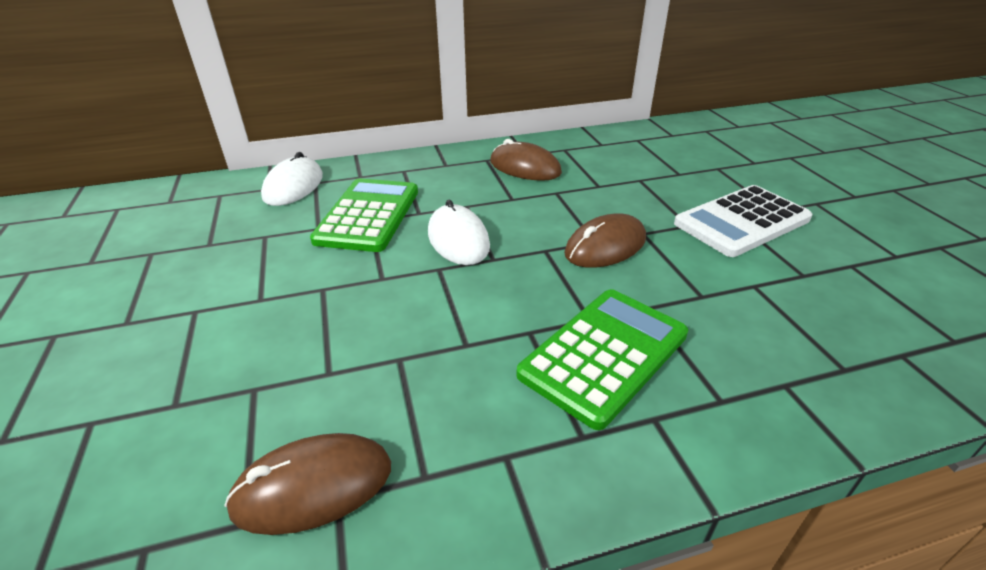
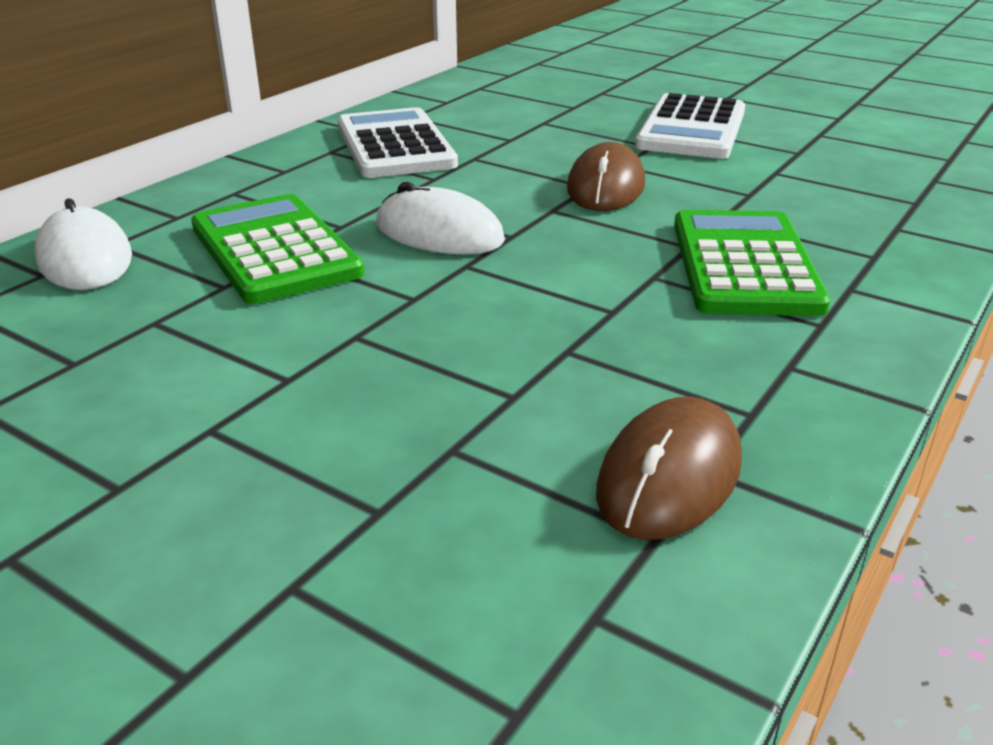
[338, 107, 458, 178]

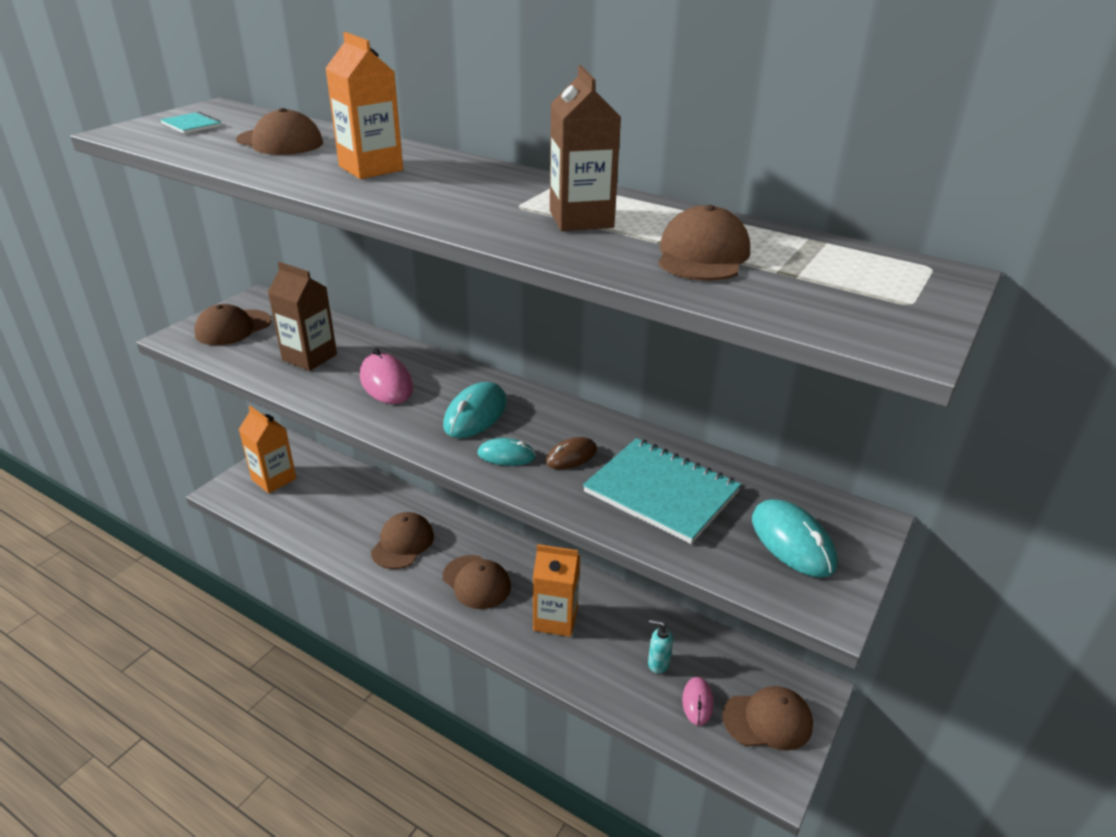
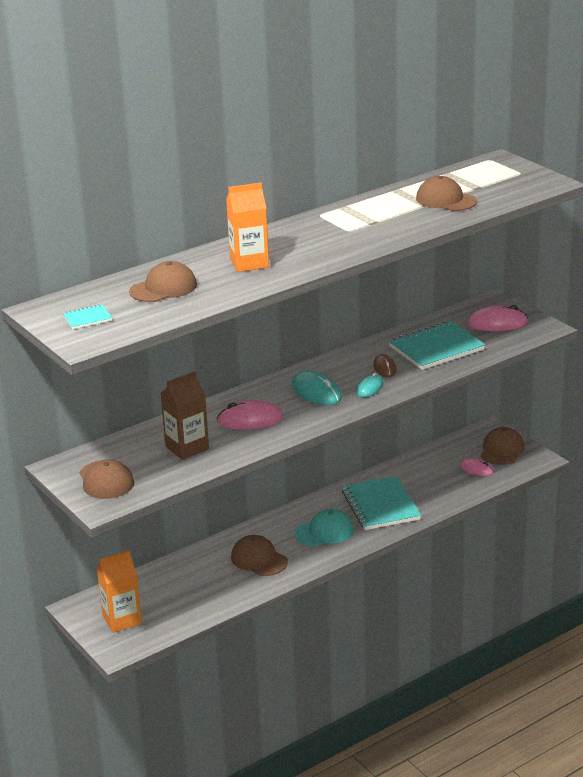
[294, 509, 353, 546]
[342, 476, 421, 530]
[550, 66, 621, 231] (first image)
[648, 619, 673, 674] (first image)
[467, 305, 528, 331]

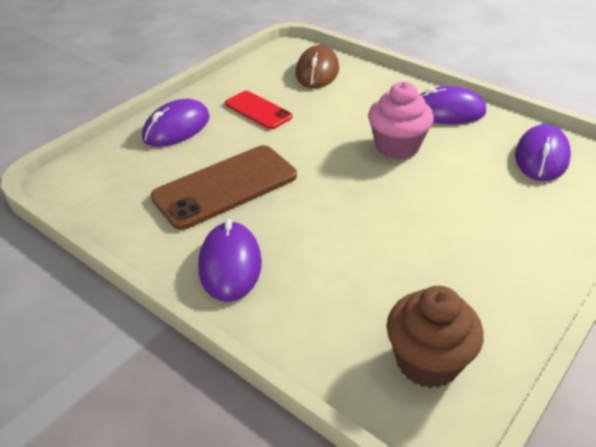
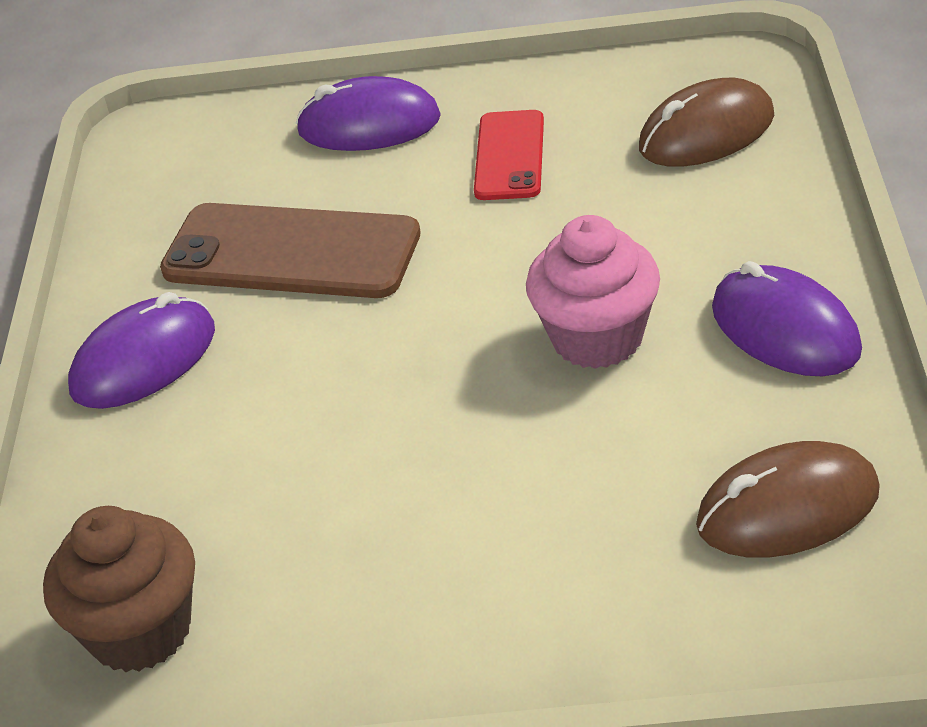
[696, 441, 880, 558]

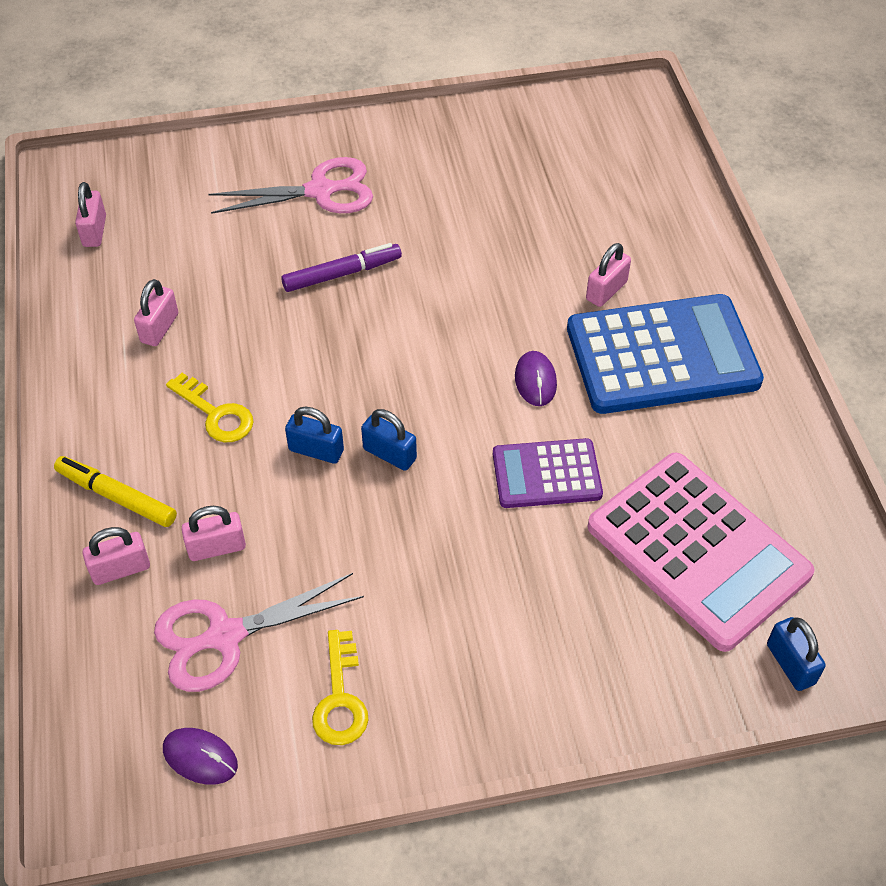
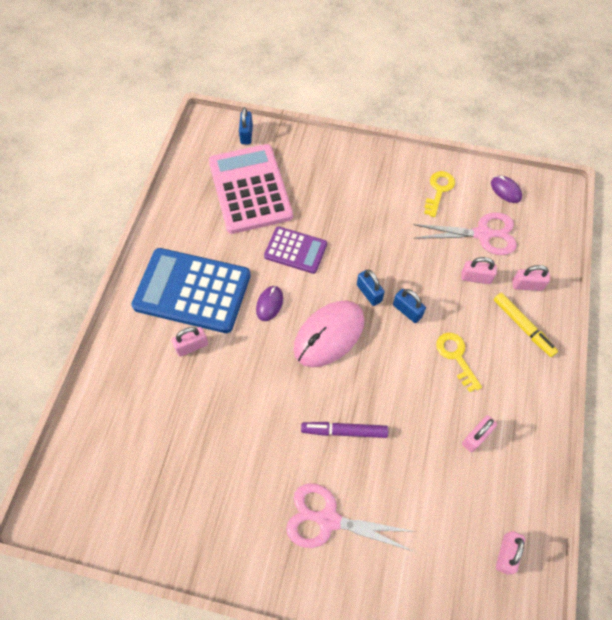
[293, 301, 365, 367]

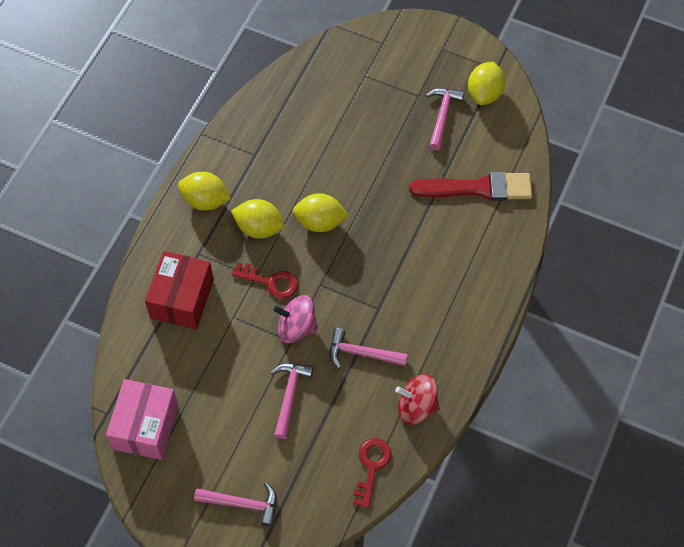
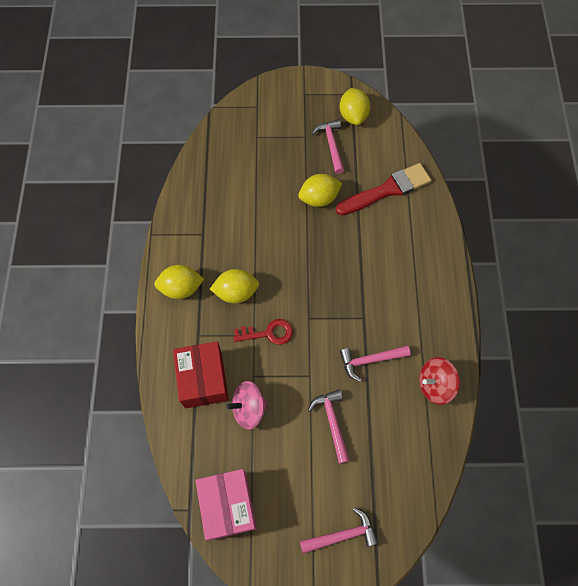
[226, 381, 268, 429]
[298, 174, 343, 207]
[353, 438, 392, 508] (first image)

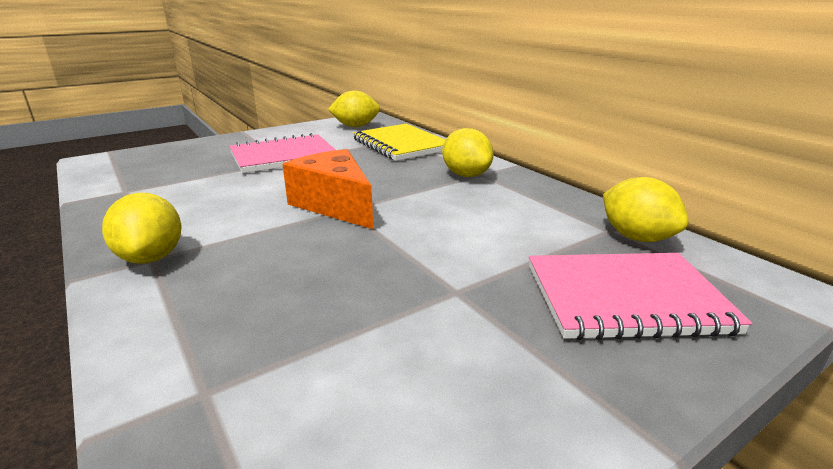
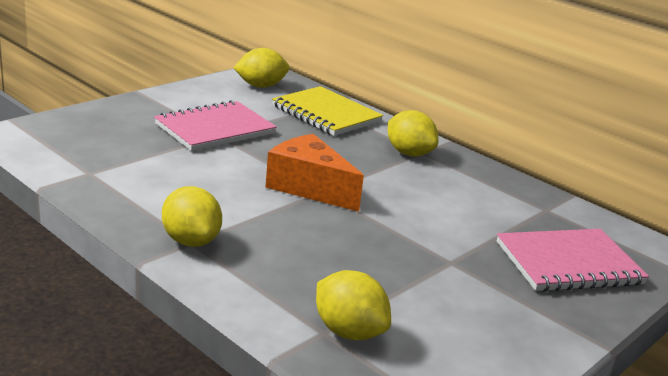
[316, 270, 391, 340]

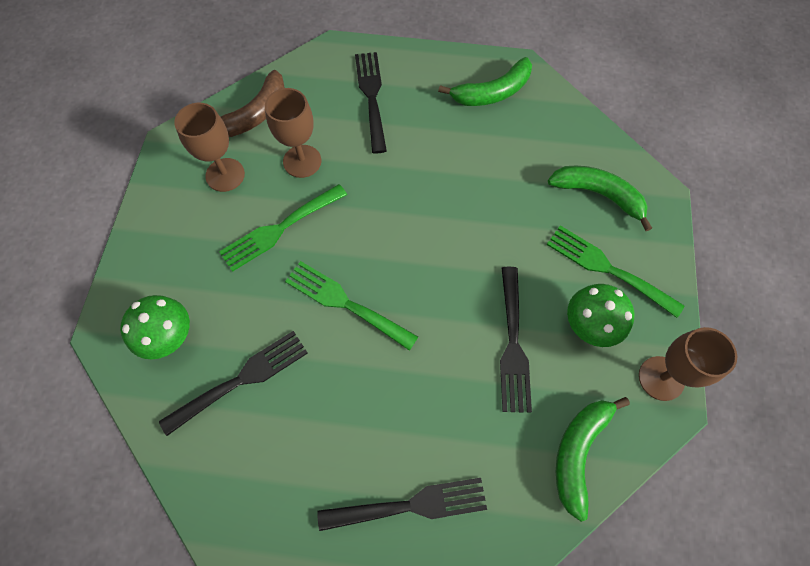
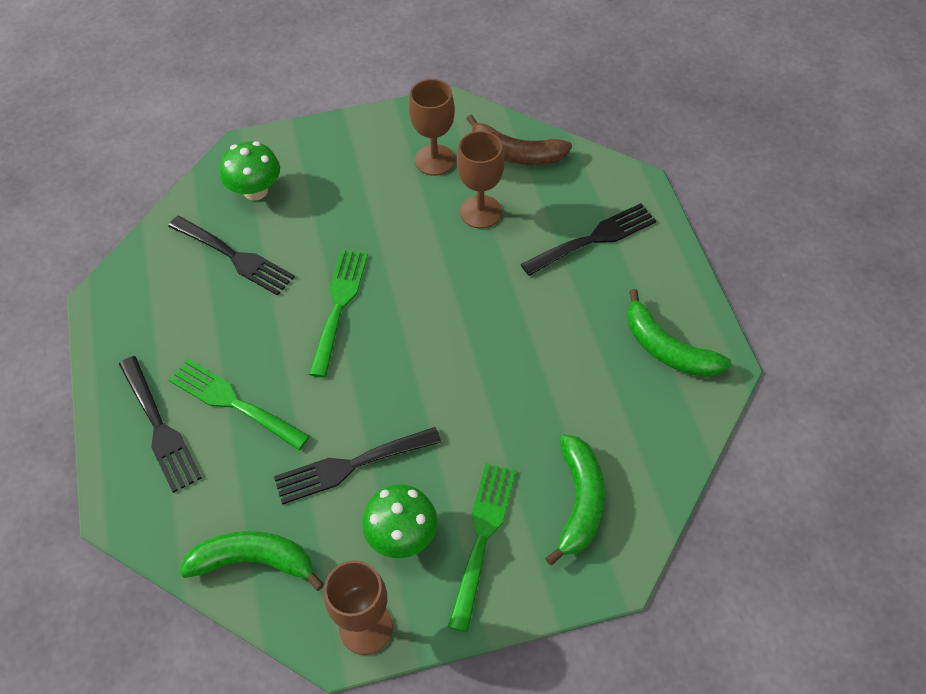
[168, 359, 310, 450]

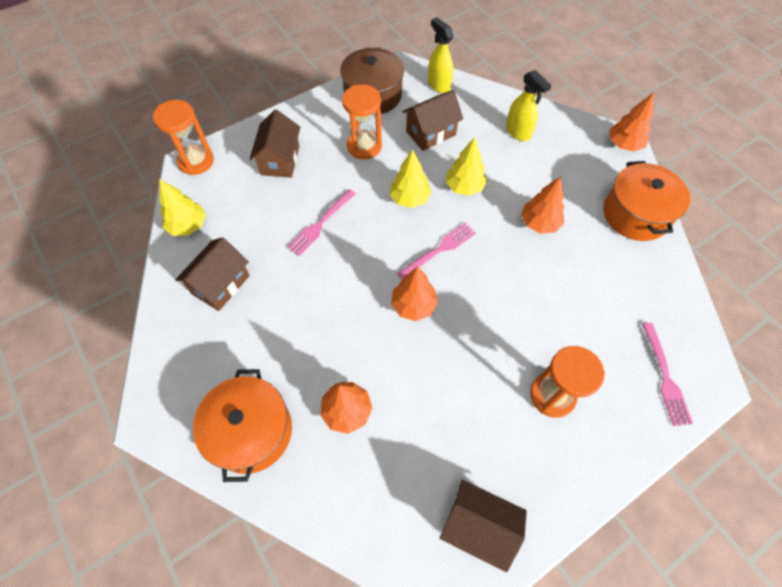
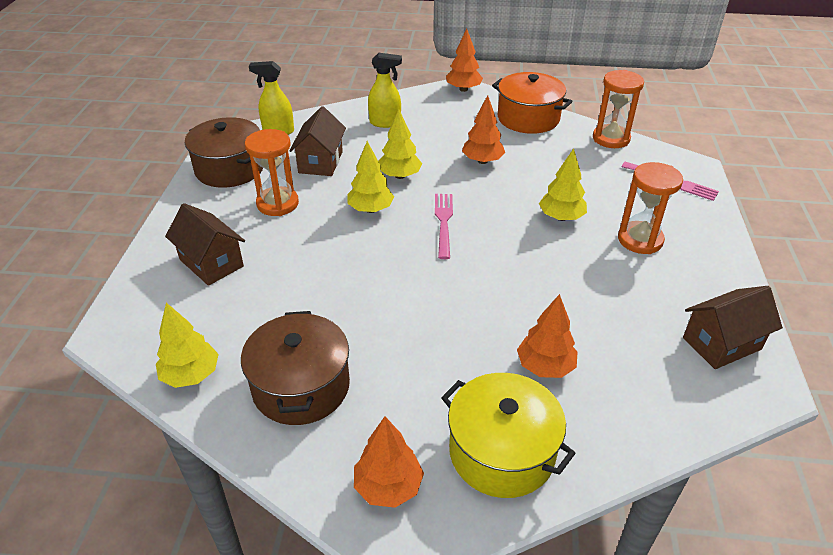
[593, 70, 644, 148]
[241, 311, 350, 425]
[441, 373, 576, 498]
[287, 189, 356, 256] (first image)
[354, 417, 424, 508]
[539, 148, 587, 221]

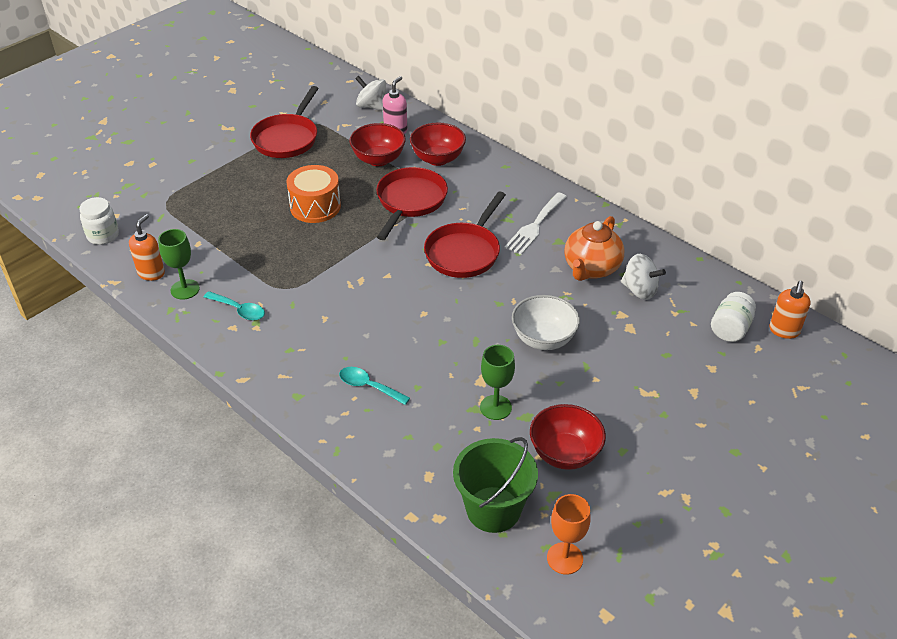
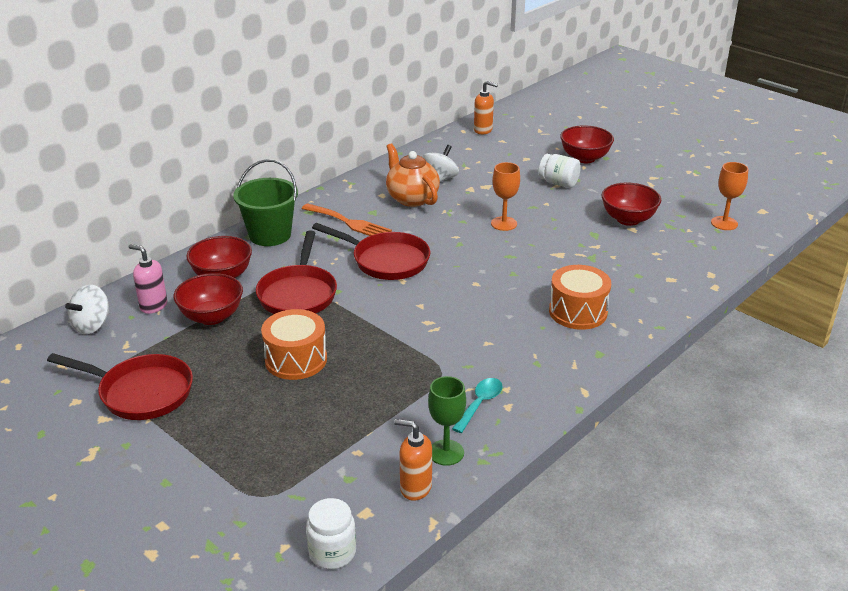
[549, 265, 611, 330]
[256, 231, 337, 314]
[233, 159, 298, 246]
[480, 345, 515, 420] (first image)
[302, 203, 392, 236]
[491, 162, 520, 231]
[386, 143, 440, 207]
[538, 154, 581, 188]
[560, 125, 614, 163]

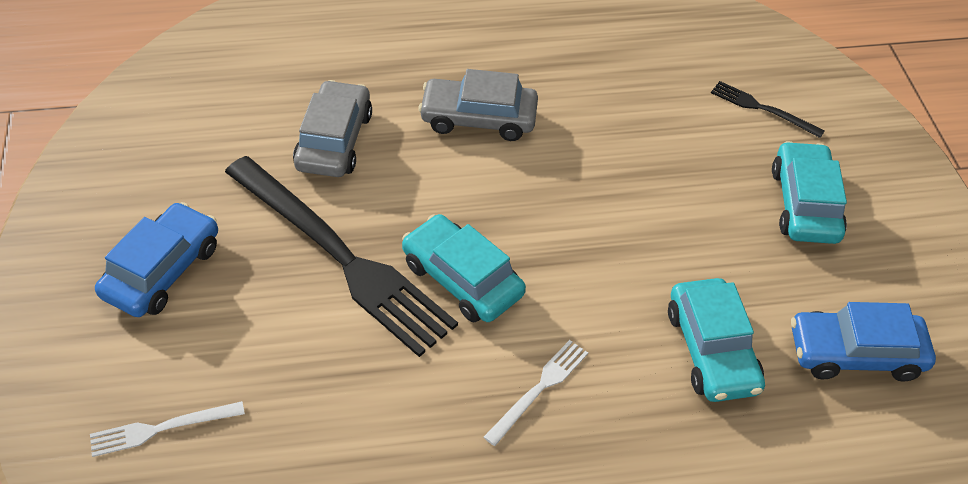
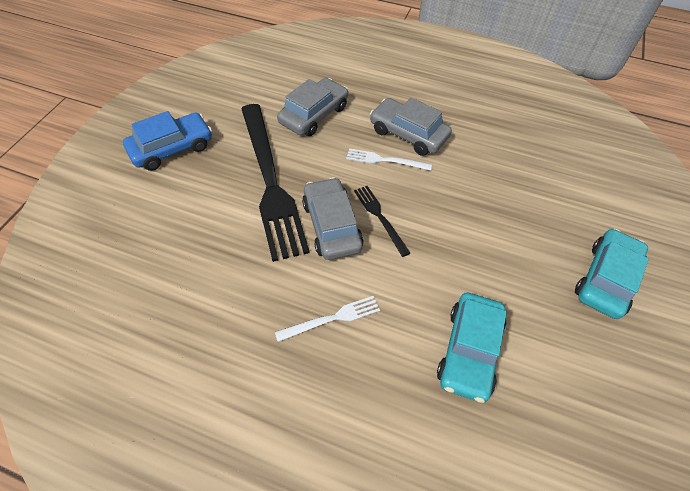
[346, 148, 432, 171]
[302, 177, 364, 260]
[354, 186, 410, 257]
[791, 302, 936, 381] (first image)

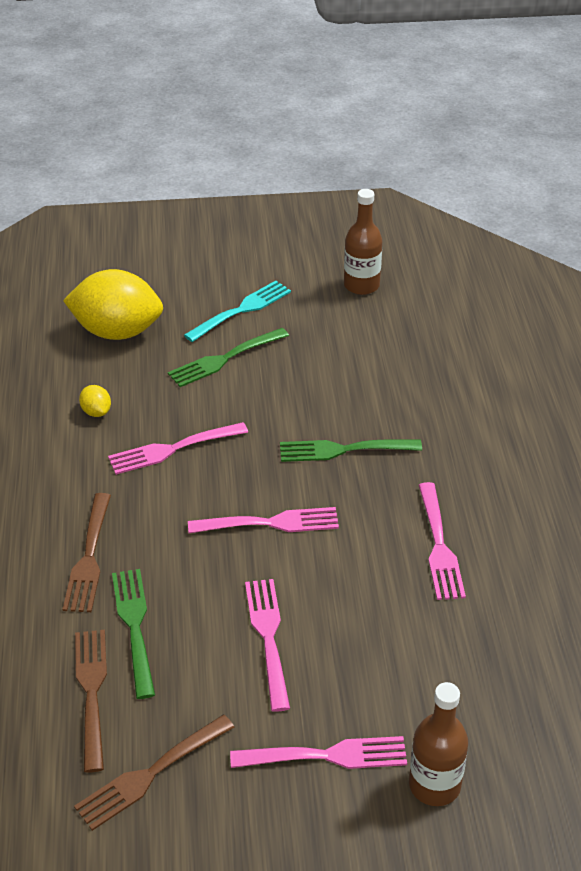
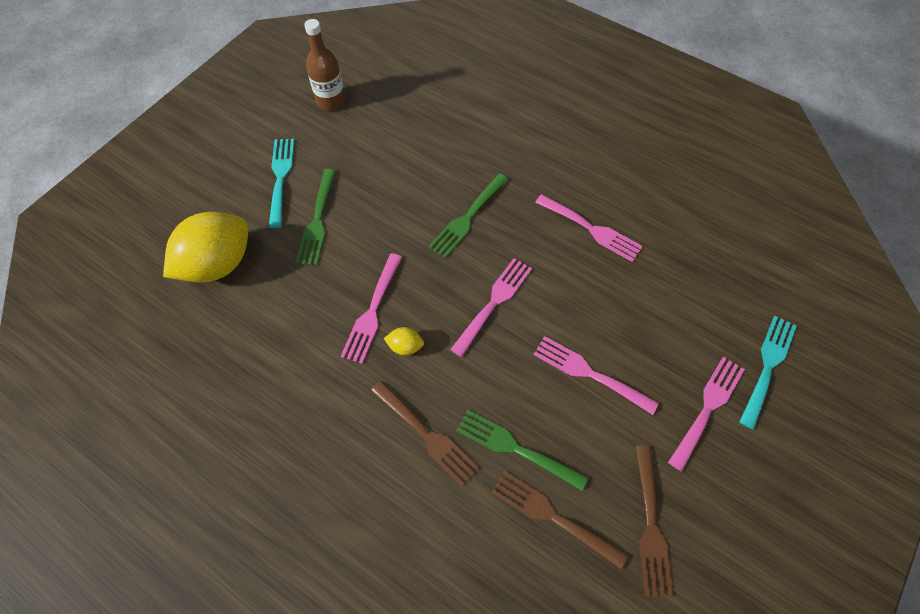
[384, 327, 424, 355]
[739, 316, 797, 429]

